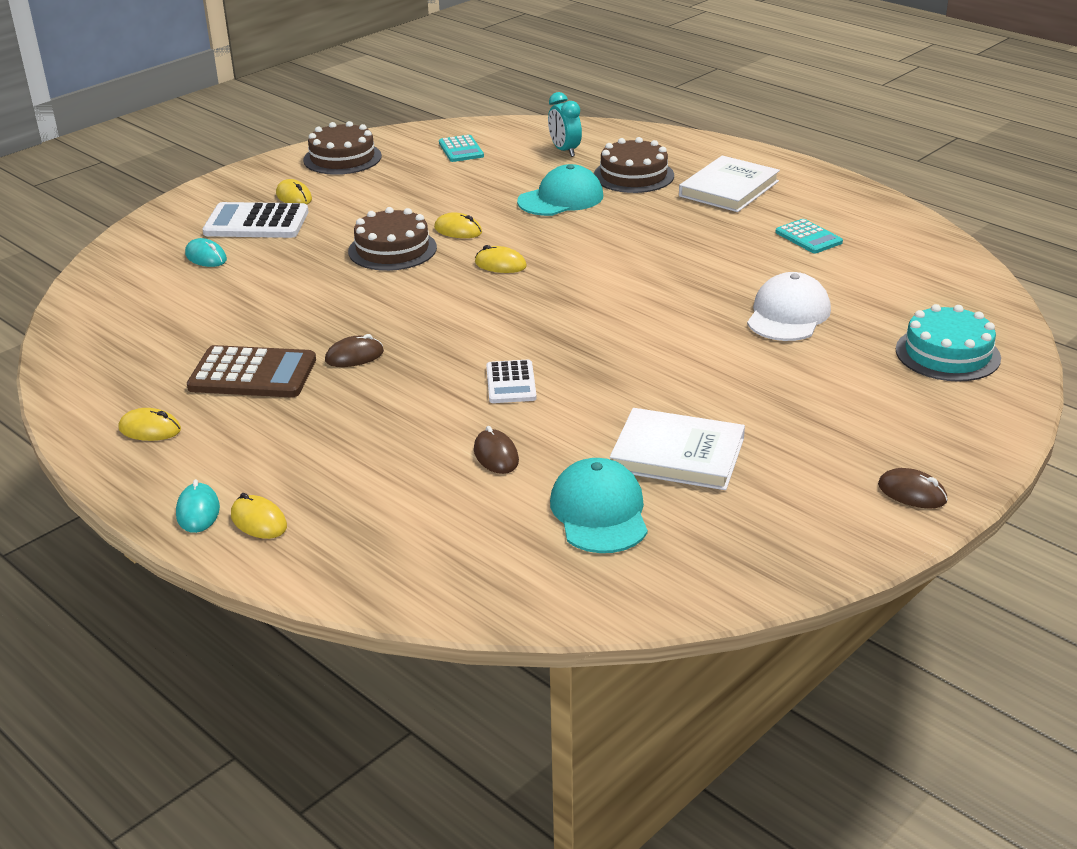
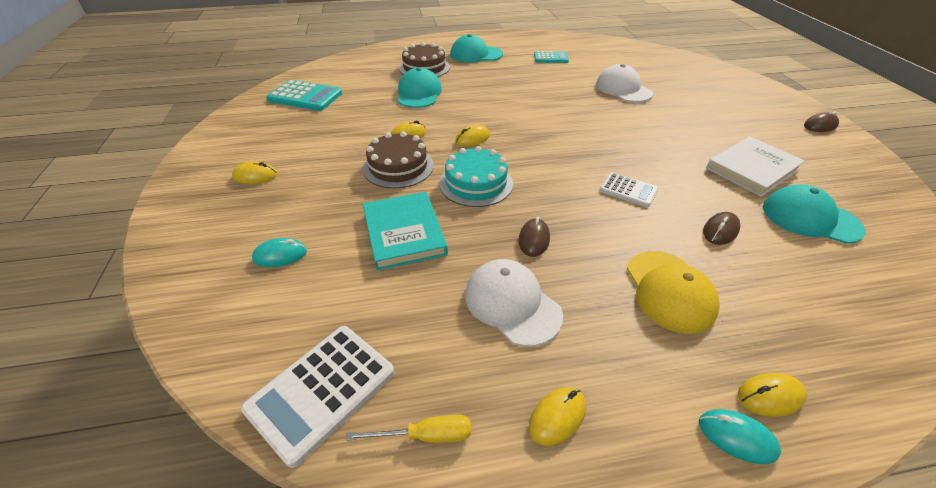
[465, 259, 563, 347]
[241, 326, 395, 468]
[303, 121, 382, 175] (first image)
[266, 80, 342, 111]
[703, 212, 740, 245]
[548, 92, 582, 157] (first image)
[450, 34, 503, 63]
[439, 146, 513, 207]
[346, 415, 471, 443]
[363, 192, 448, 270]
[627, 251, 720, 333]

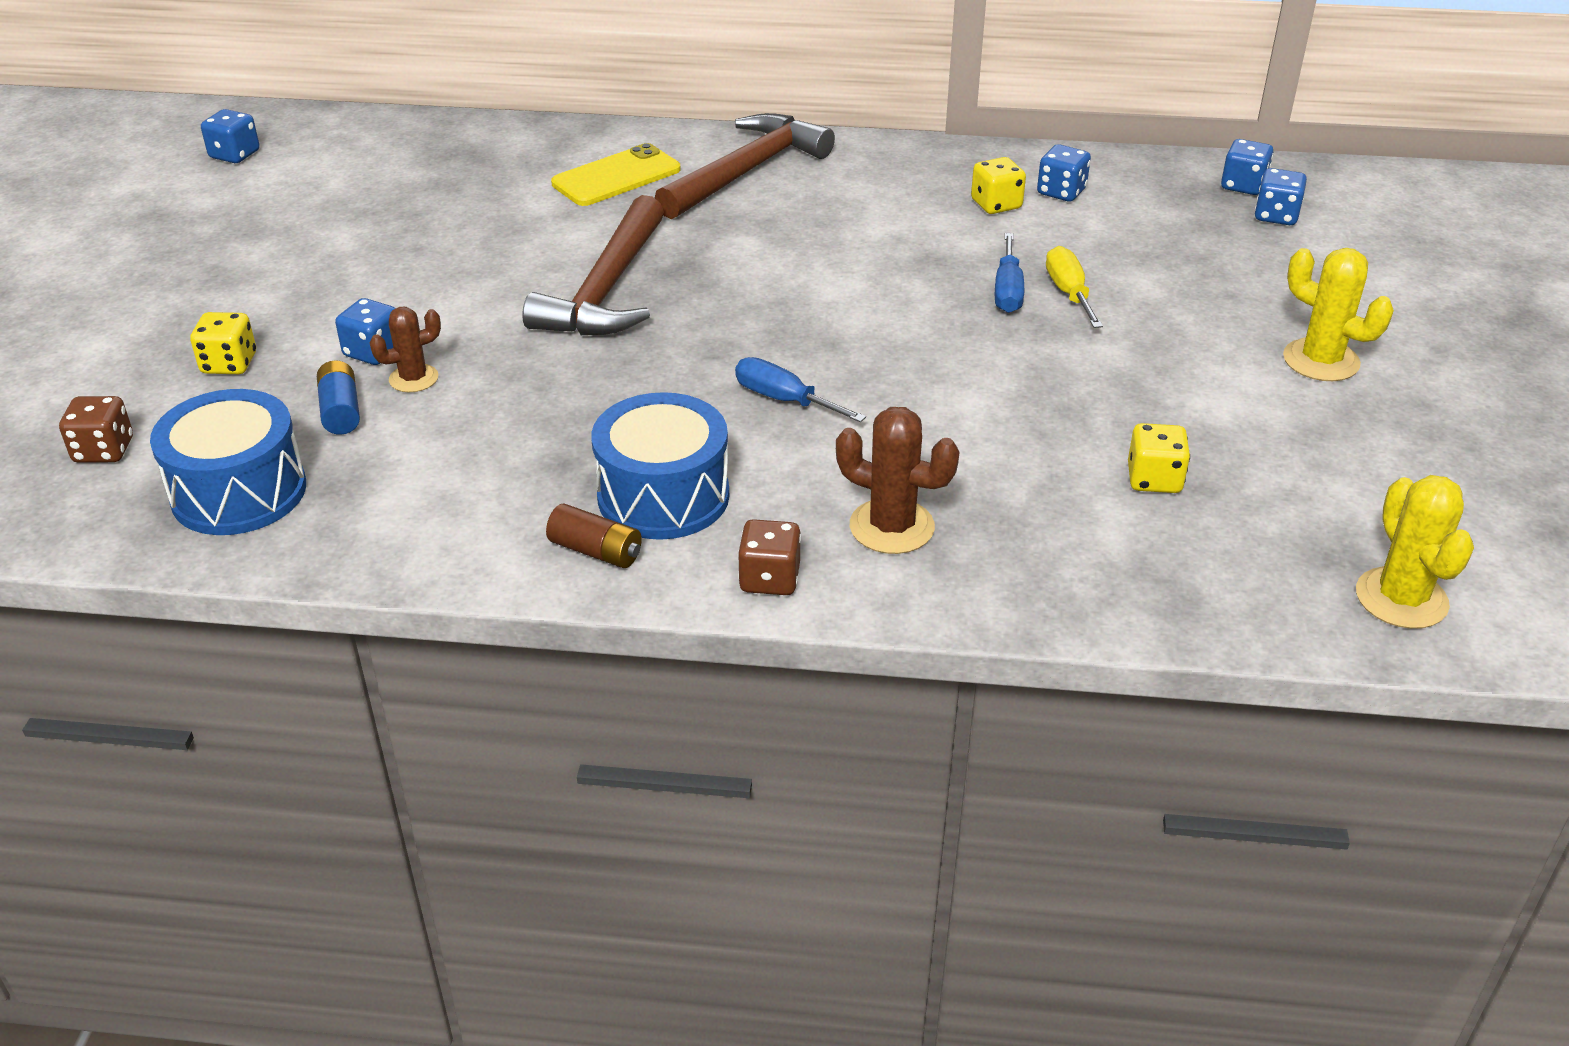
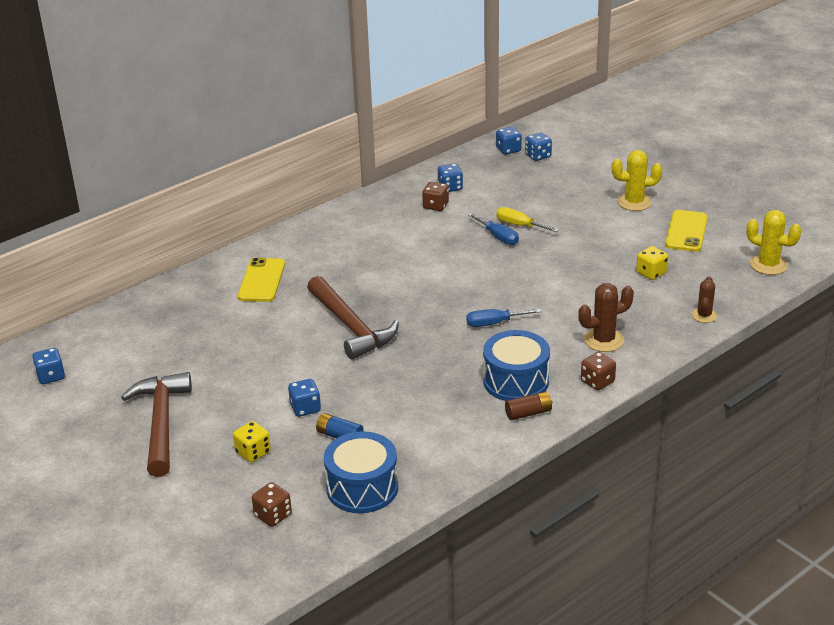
[692, 276, 717, 323]
[121, 372, 192, 477]
[422, 182, 449, 211]
[665, 210, 708, 252]

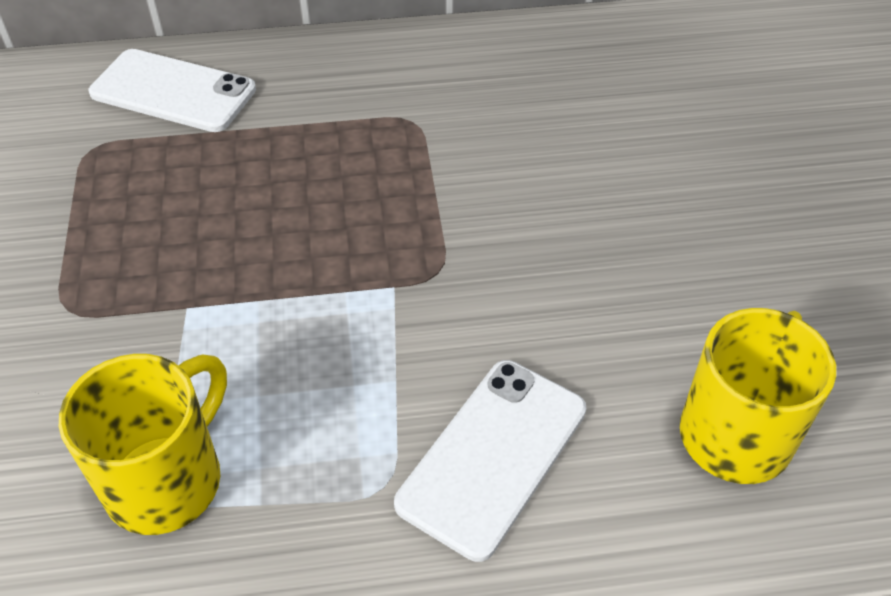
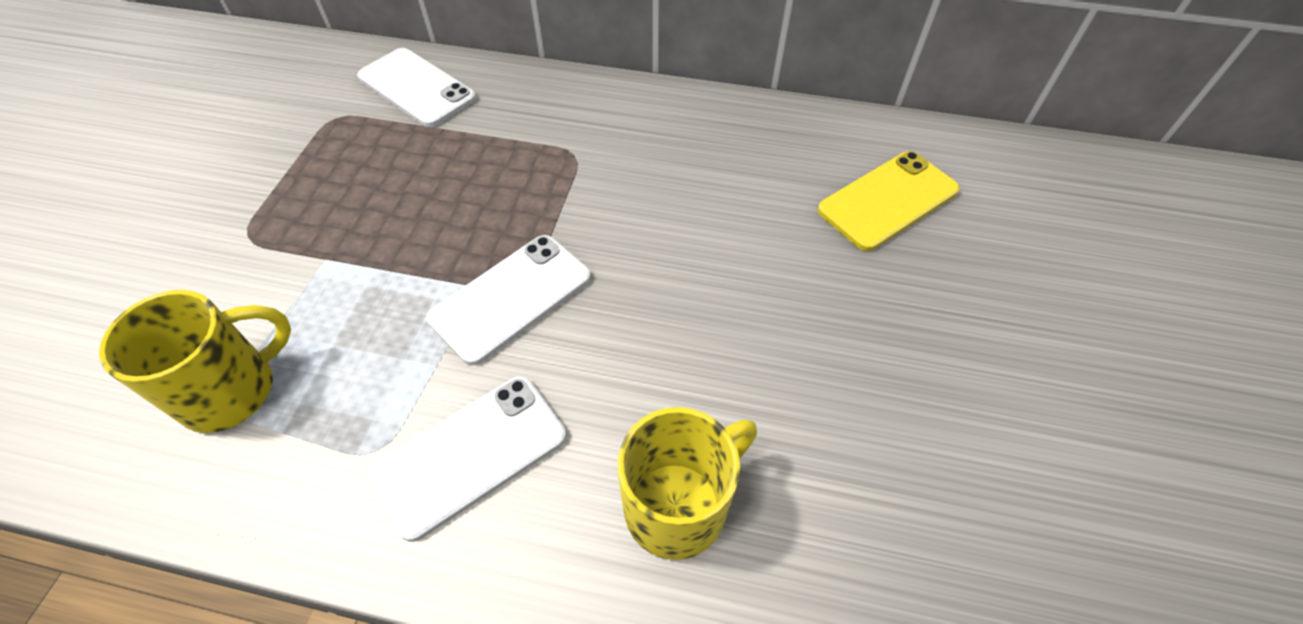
[427, 235, 591, 365]
[818, 151, 960, 251]

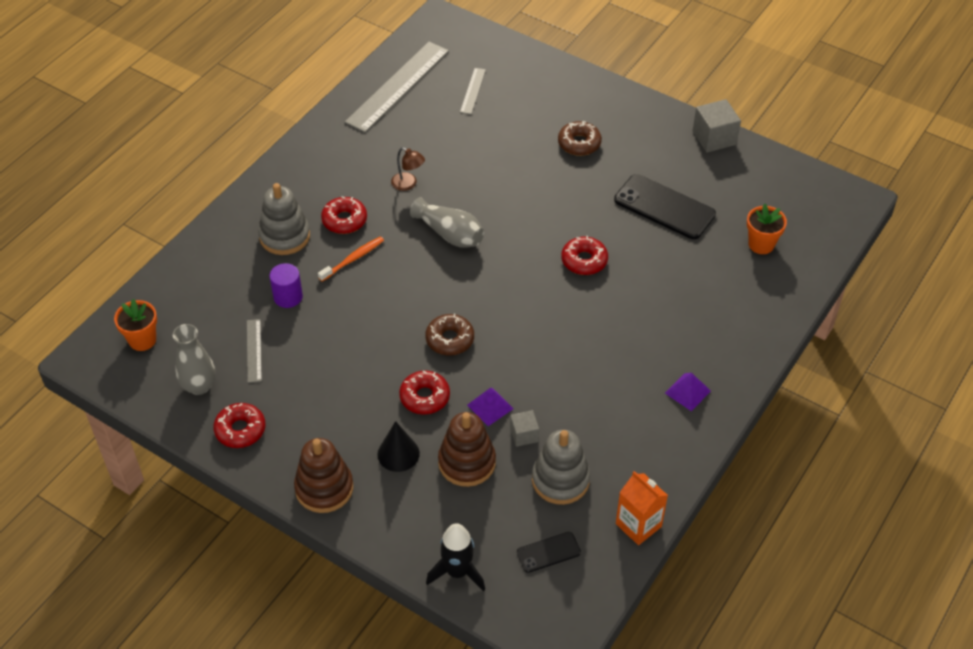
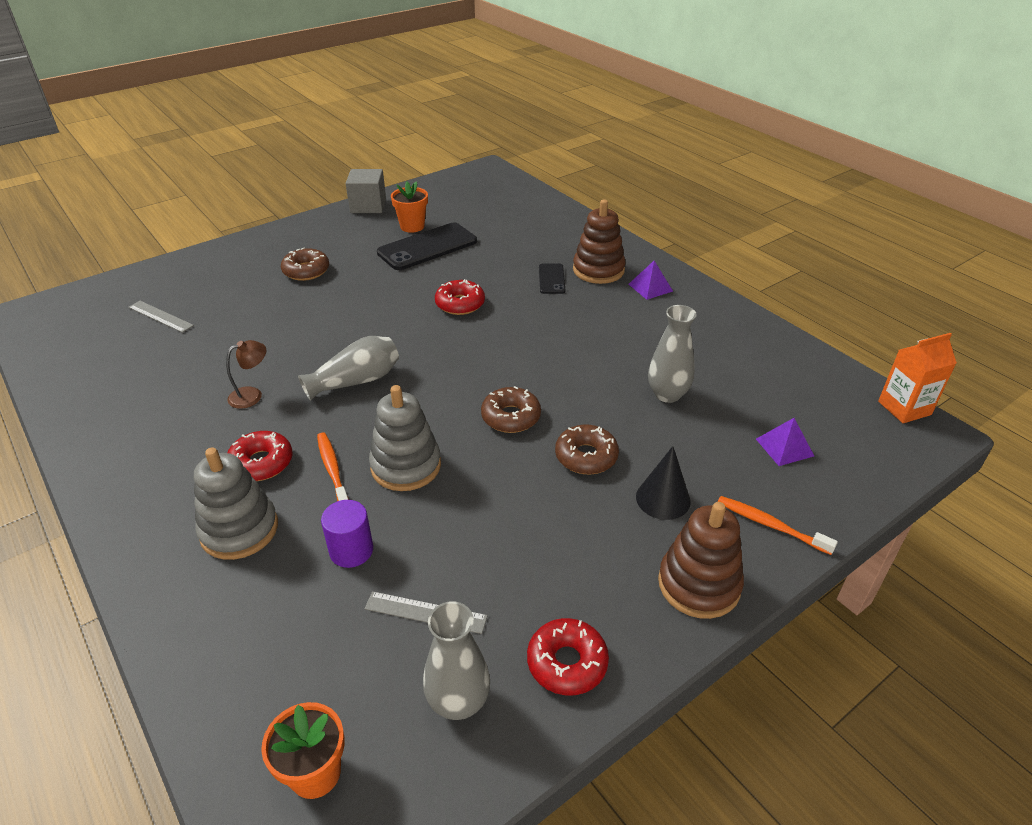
[345, 42, 449, 133] (first image)
[555, 425, 619, 474]
[426, 523, 485, 591] (first image)
[573, 199, 626, 284]
[756, 418, 814, 466]
[648, 305, 697, 403]
[539, 263, 566, 294]
[369, 385, 441, 491]
[878, 333, 957, 423]
[391, 181, 428, 233]
[718, 496, 838, 555]

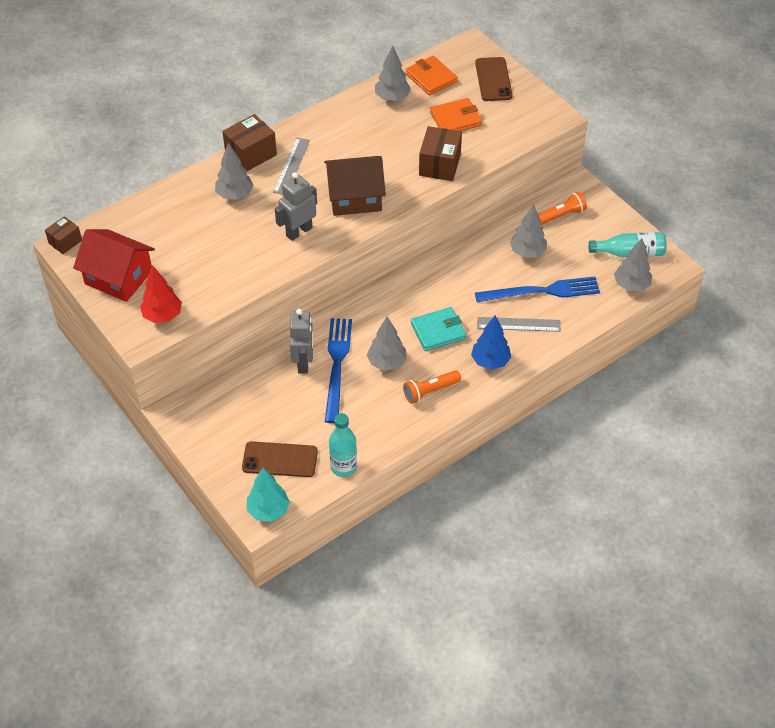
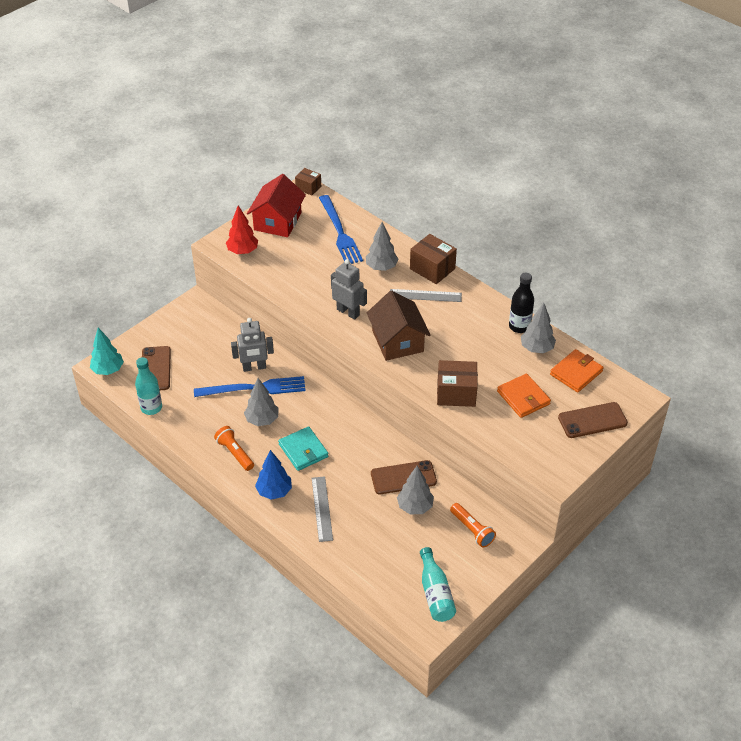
[319, 195, 363, 264]
[614, 238, 652, 291] (first image)
[371, 460, 437, 494]
[509, 273, 534, 333]

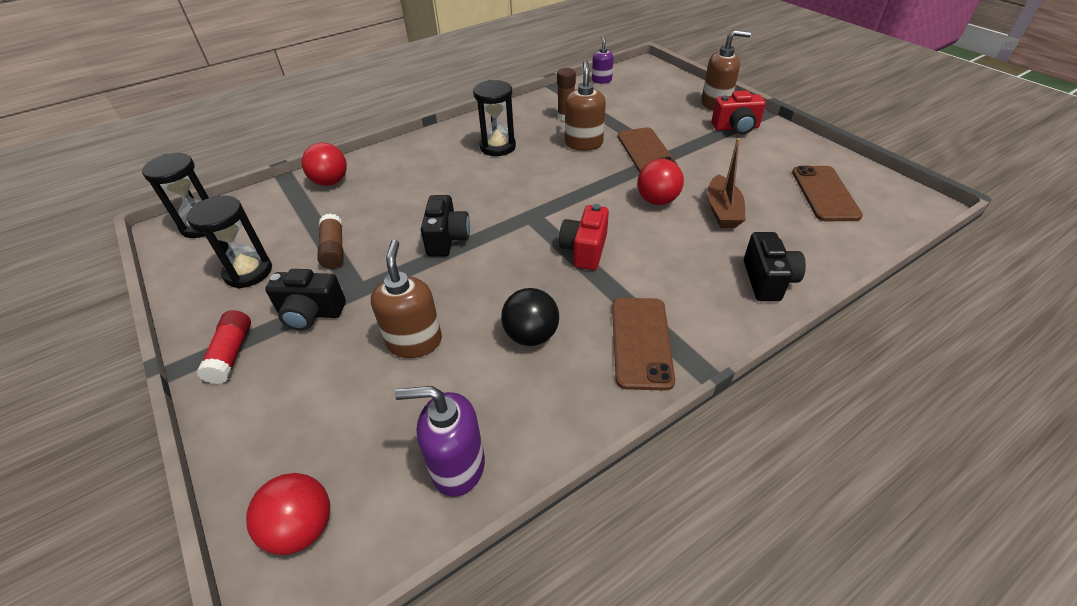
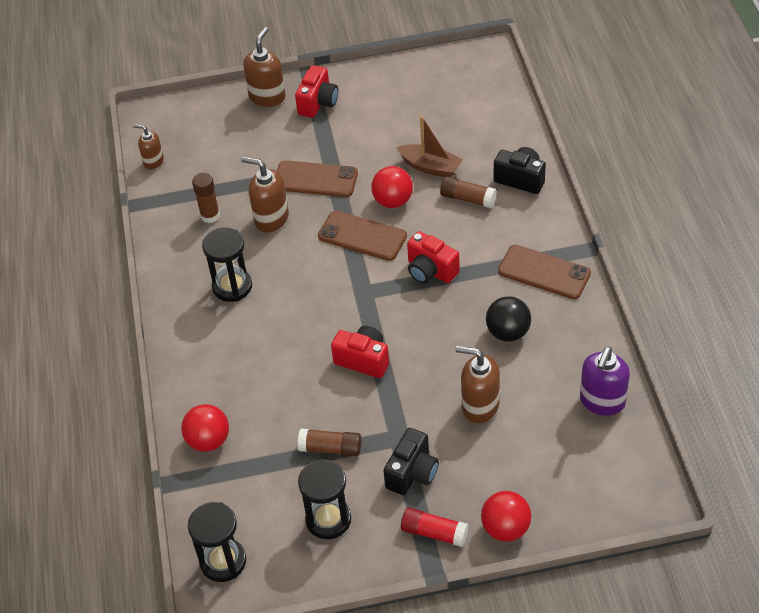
[481, 491, 531, 542]
[331, 326, 389, 378]
[133, 124, 164, 169]
[318, 211, 407, 261]
[440, 176, 497, 208]

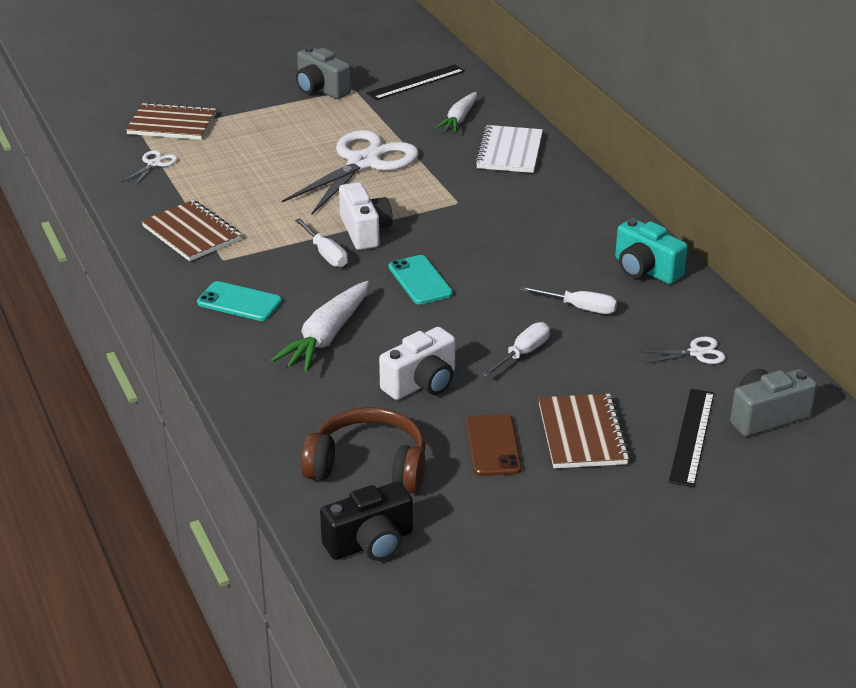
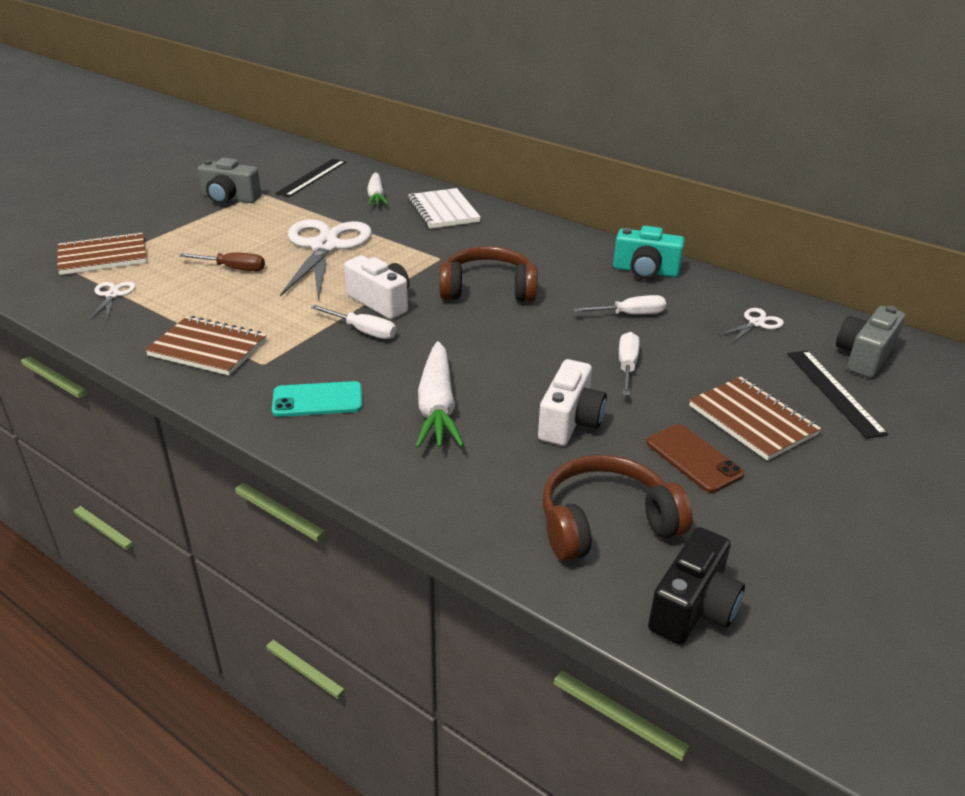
[389, 255, 453, 305] (first image)
[179, 252, 265, 271]
[439, 246, 538, 302]

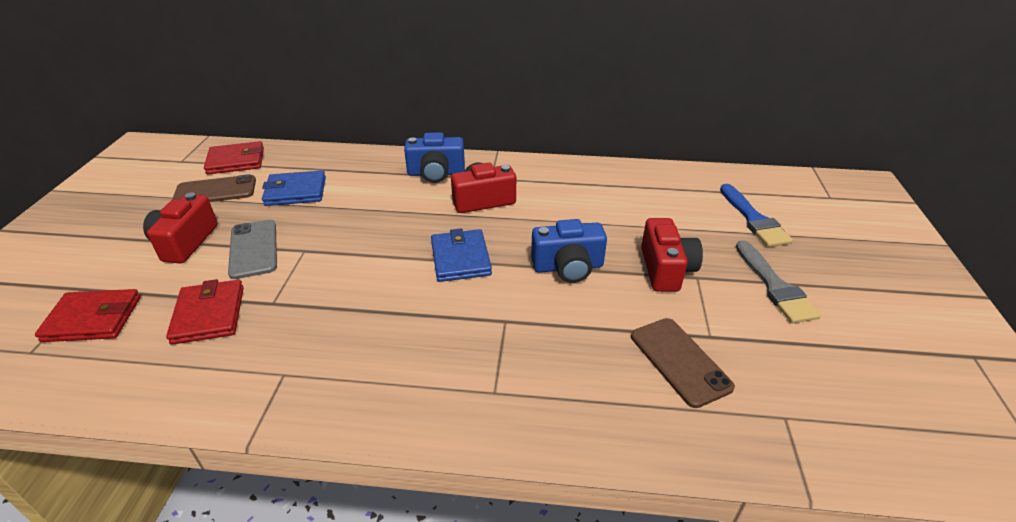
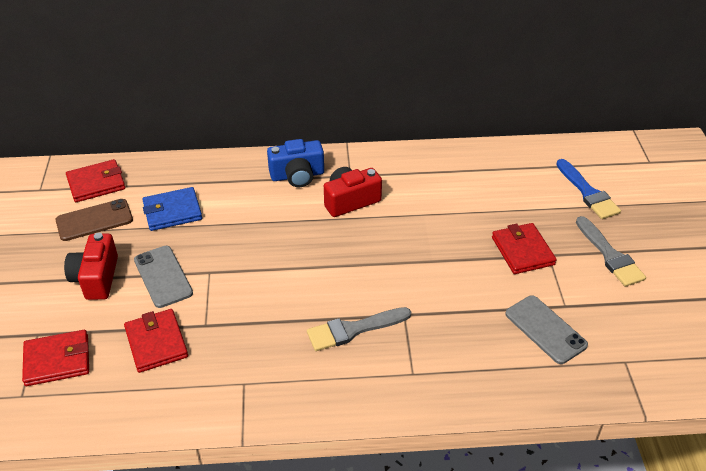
[431, 228, 492, 282] (first image)
[531, 219, 607, 283] (first image)
[505, 296, 588, 364]
[492, 223, 557, 274]
[307, 307, 411, 351]

